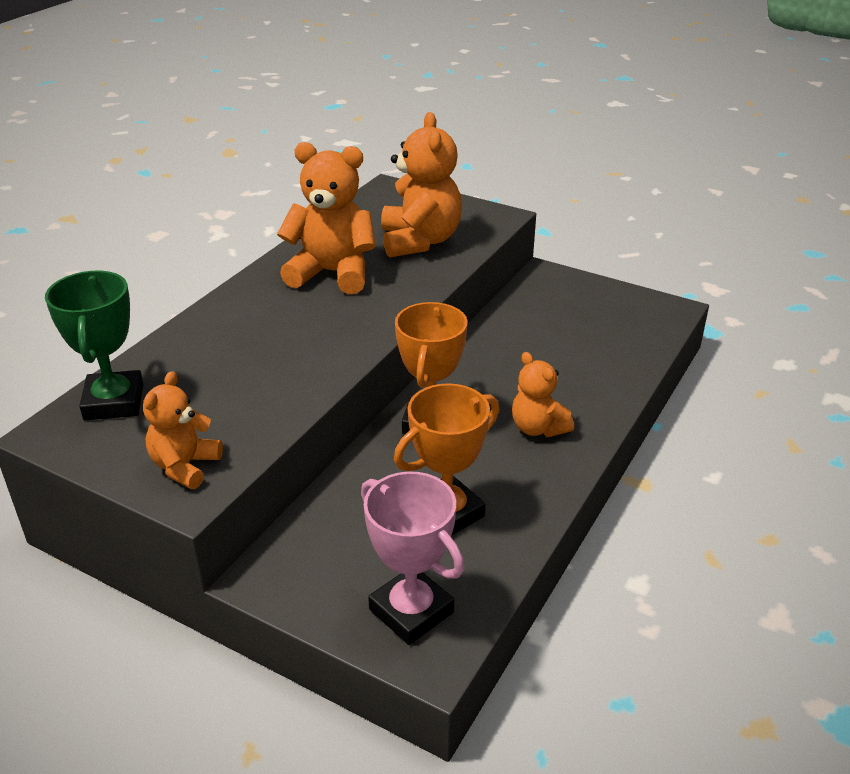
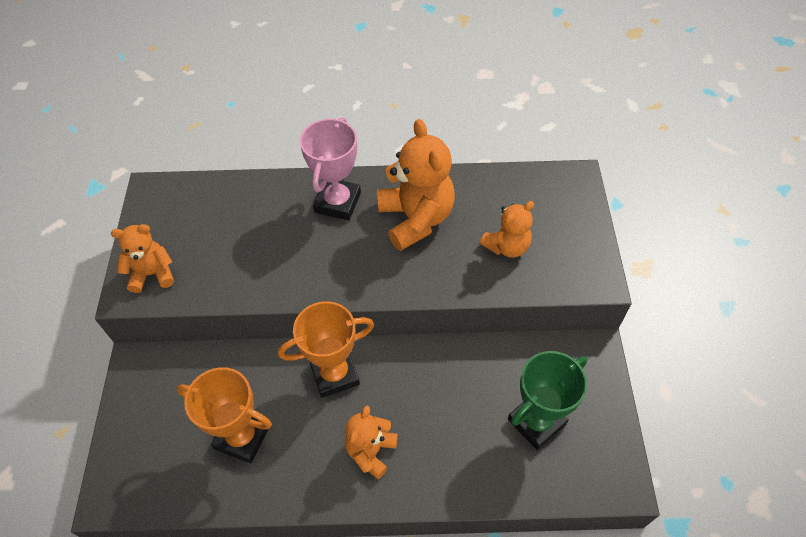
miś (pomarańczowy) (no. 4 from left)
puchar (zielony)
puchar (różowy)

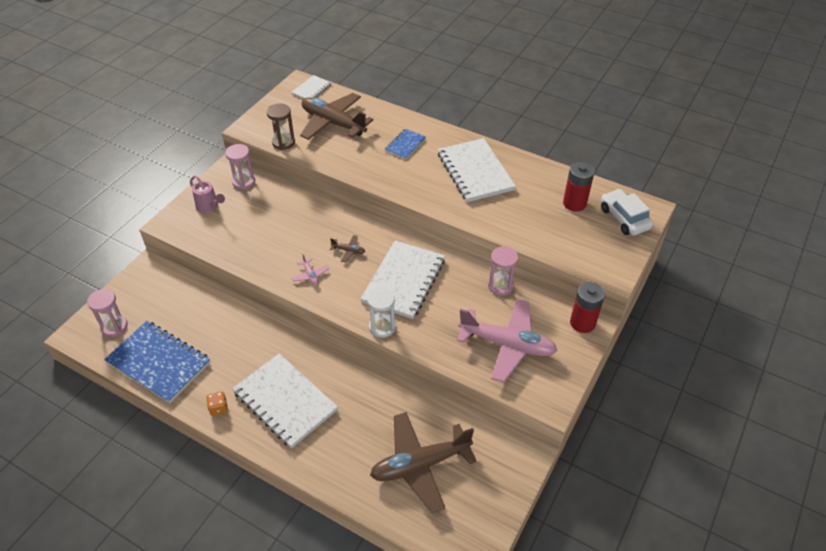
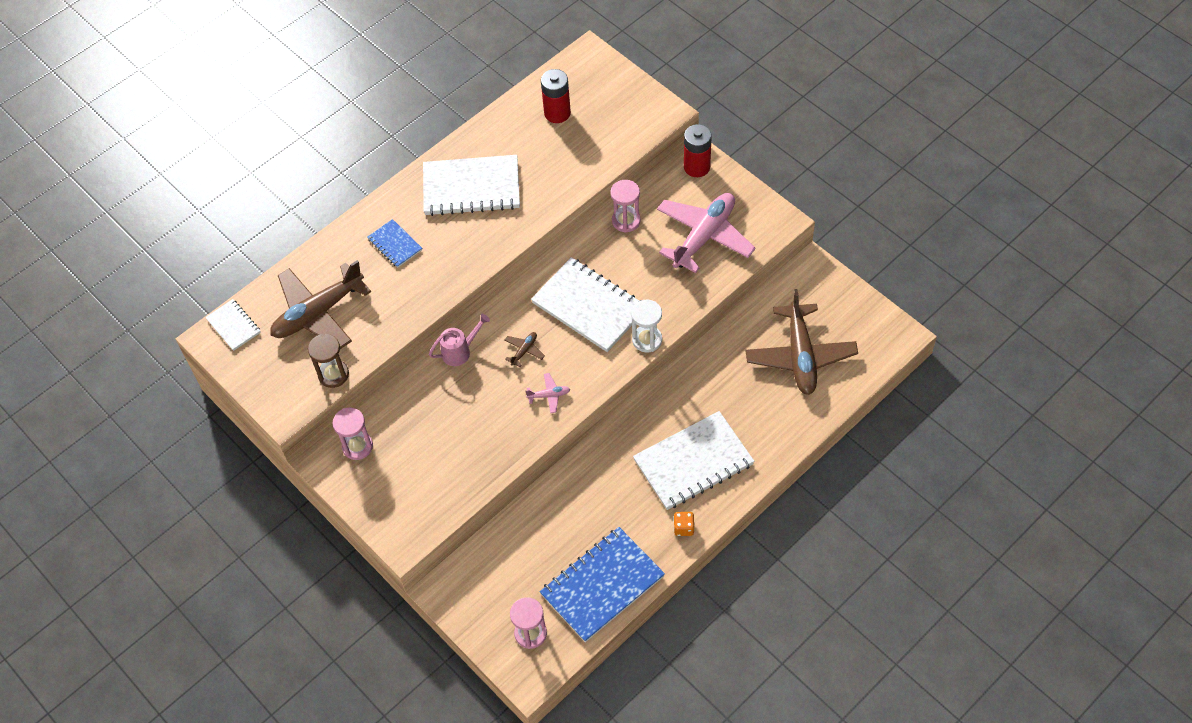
konewka (różowy)
samochód (biały)

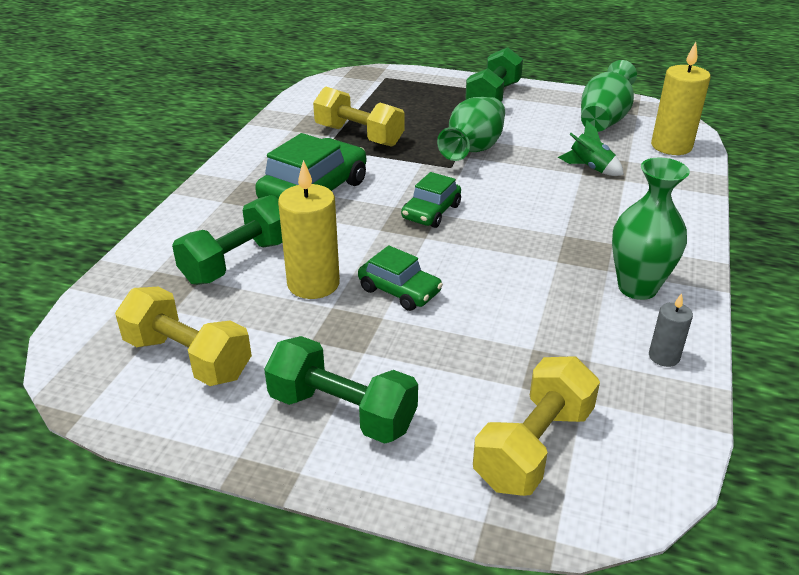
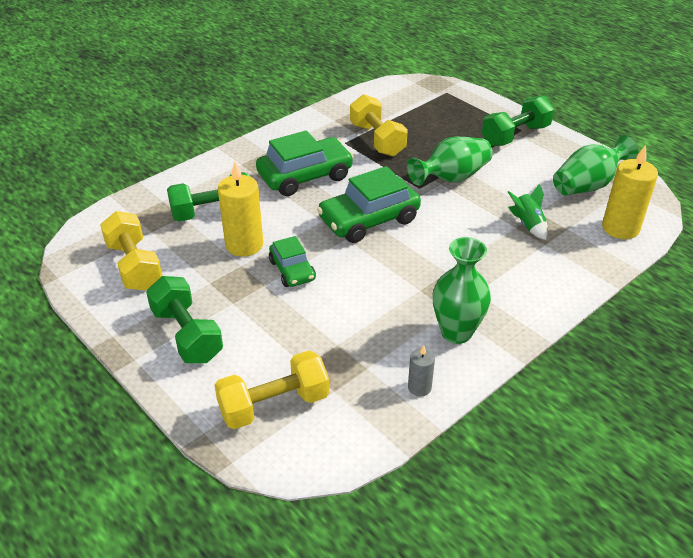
samochód (zielony) (no. 3 from left)

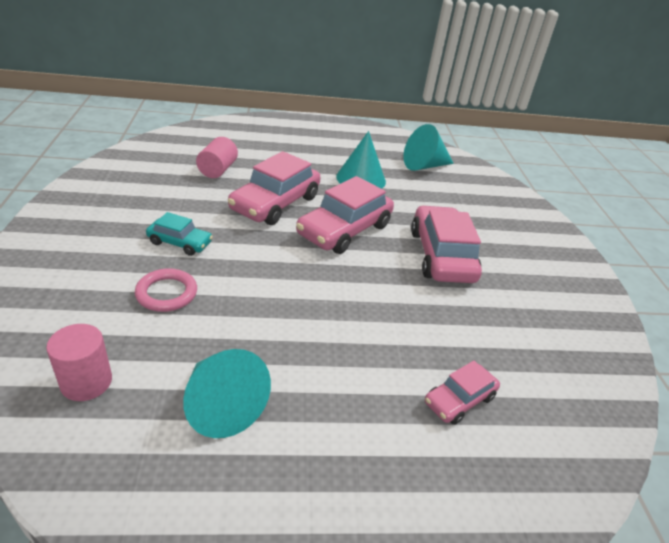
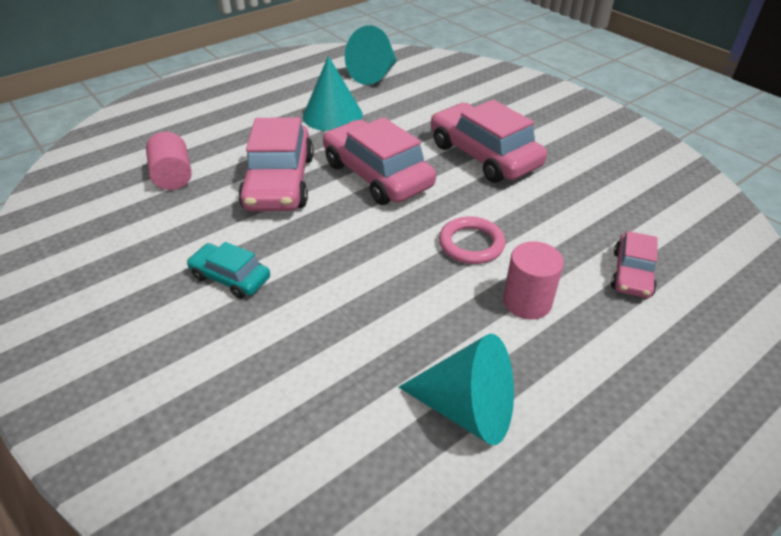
samochód (różowy) (no. 2 from left)
samochód (turkusowy)
pierścień (różowy)
walec (różowy) (no. 2 from left)

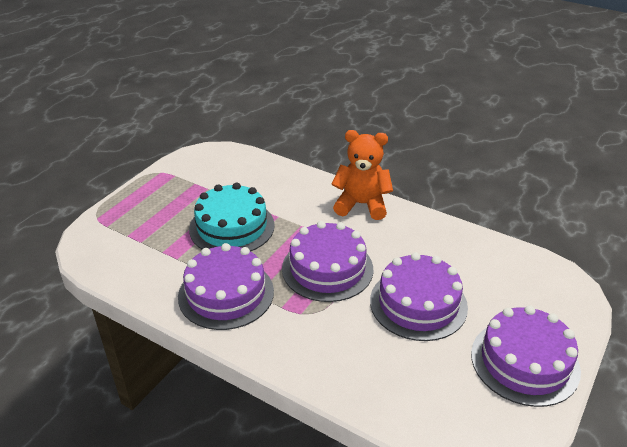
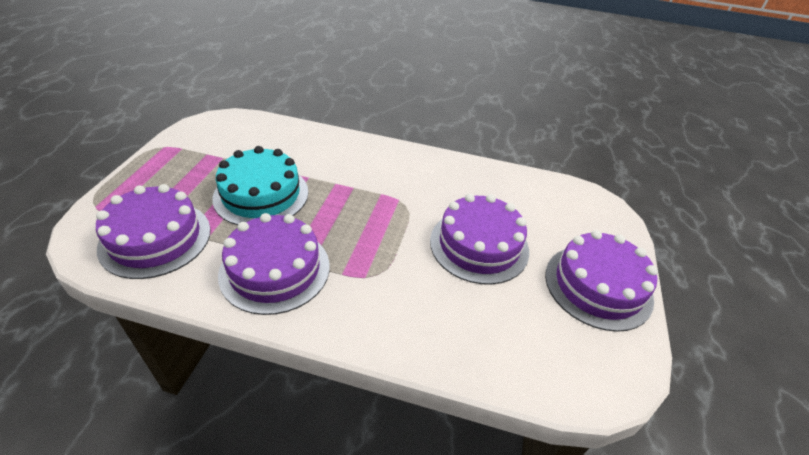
miś (pomarańczowy)
tort (fioletowy) (no. 1 from left)

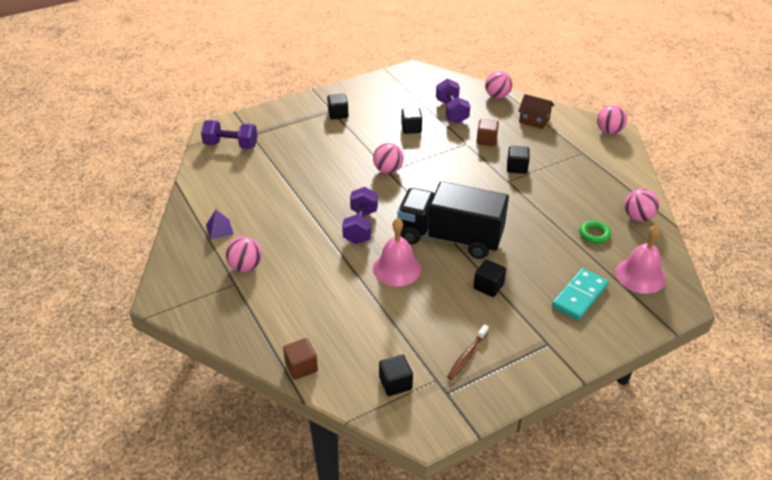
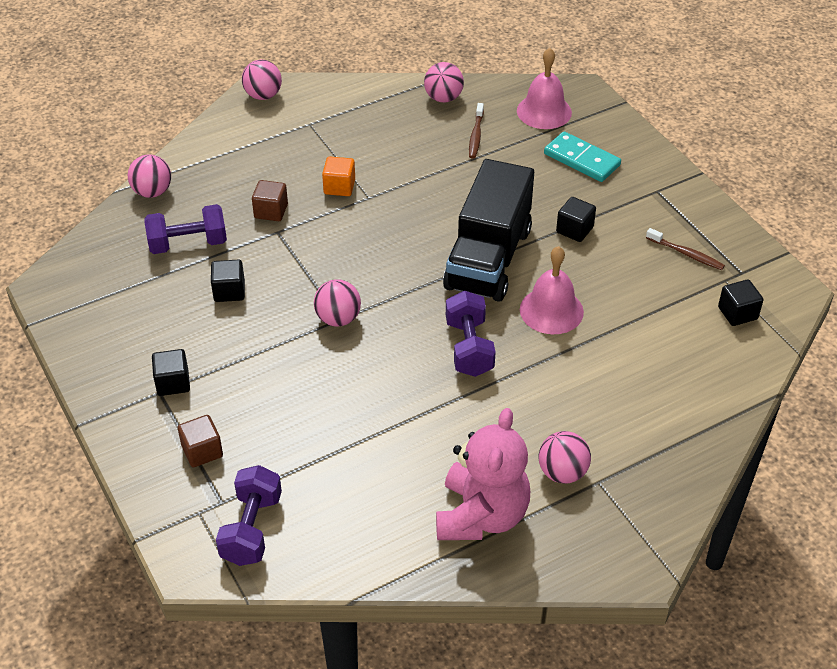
domek (brązowy)
sześcian (pomarańczowy)
hantel (fioletowy) (no. 3 from left)
miś (różowy)
szczoteczka do zębów (brązowy) (no. 1 from left)
sześcian (brązowy) (no. 1 from left)

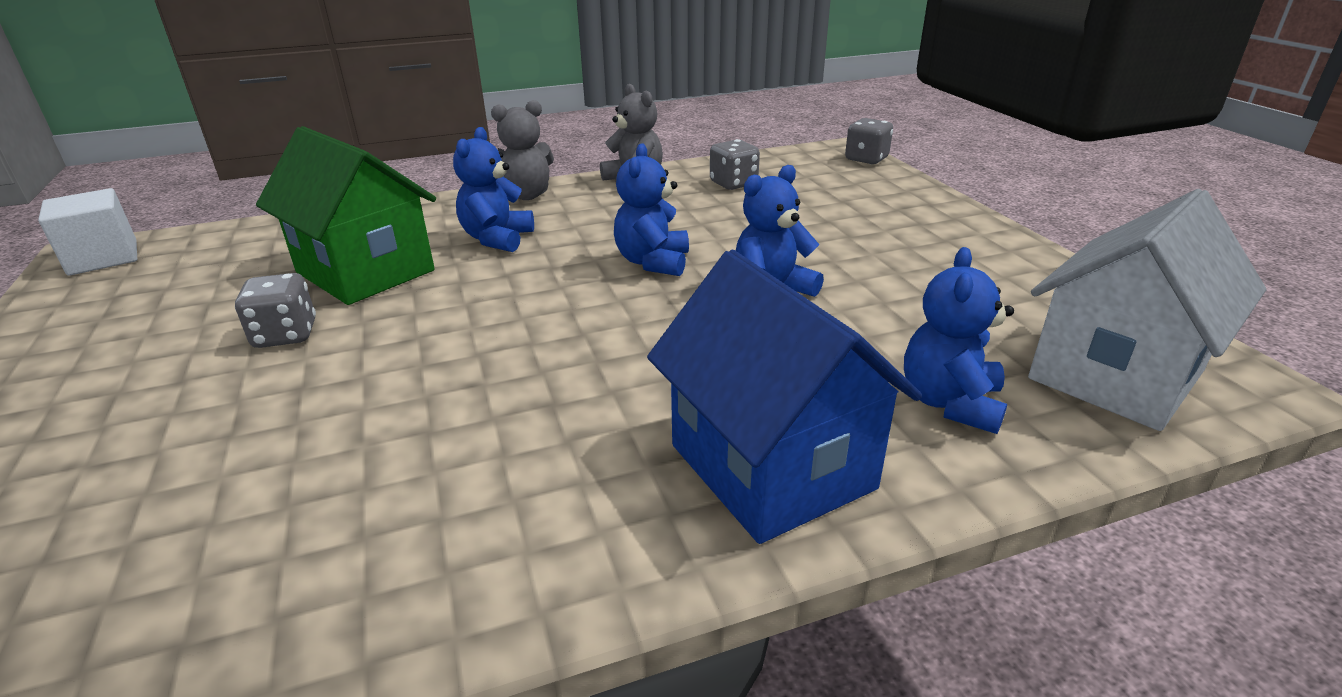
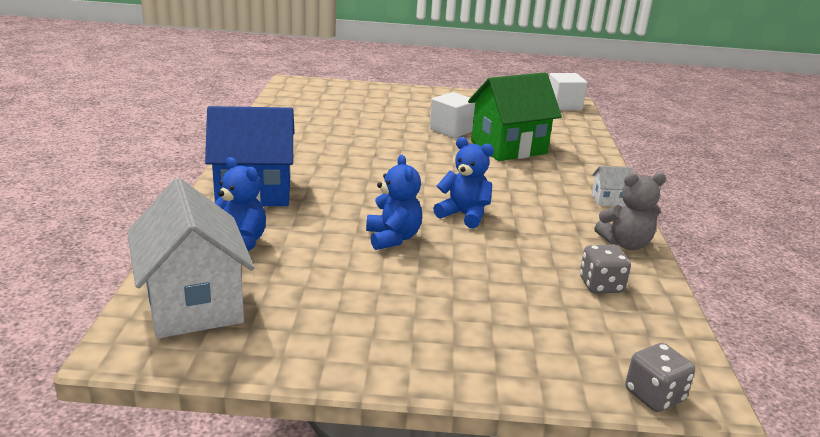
domek (biały) (no. 2 from left)
miś (niebieski) (no. 1 from left in the first image)
sześcian (biały) (no. 1 from left)

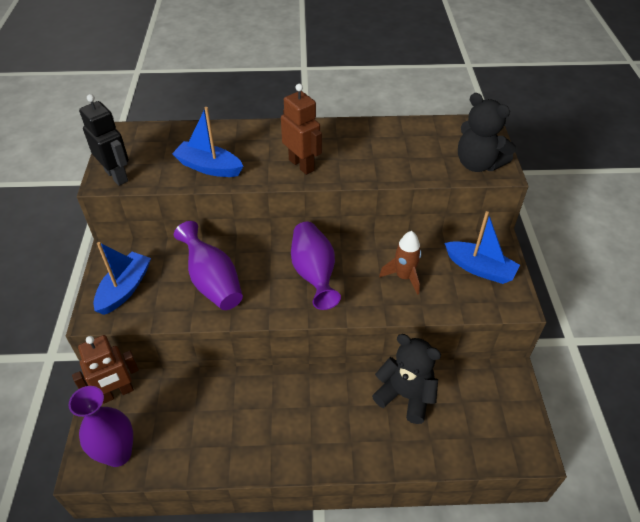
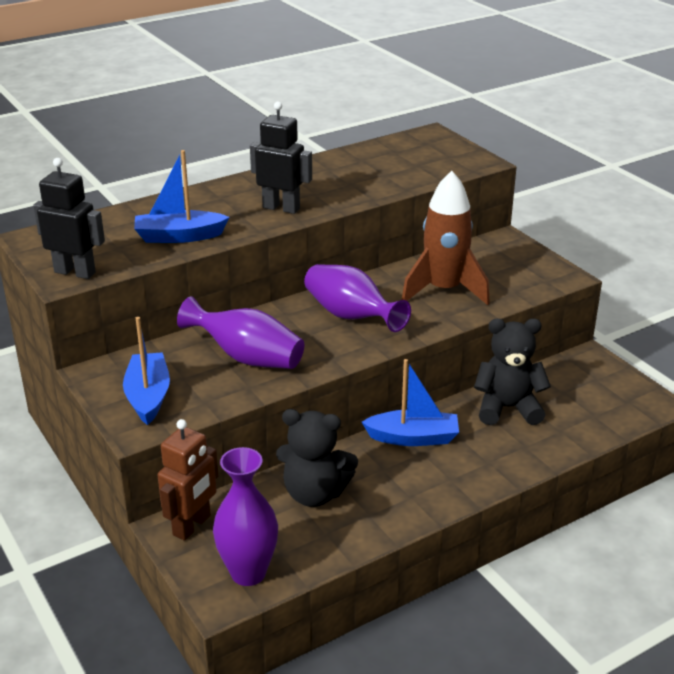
robot (czarny) (no. 2 from left)
miś (czarny) (no. 1 from left)
łódka (niebieski) (no. 3 from left)
rakieta (brązowy)

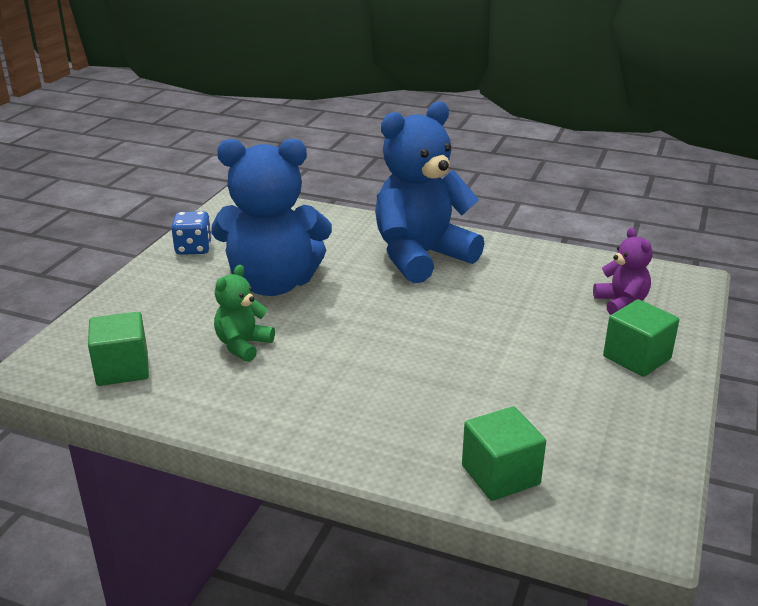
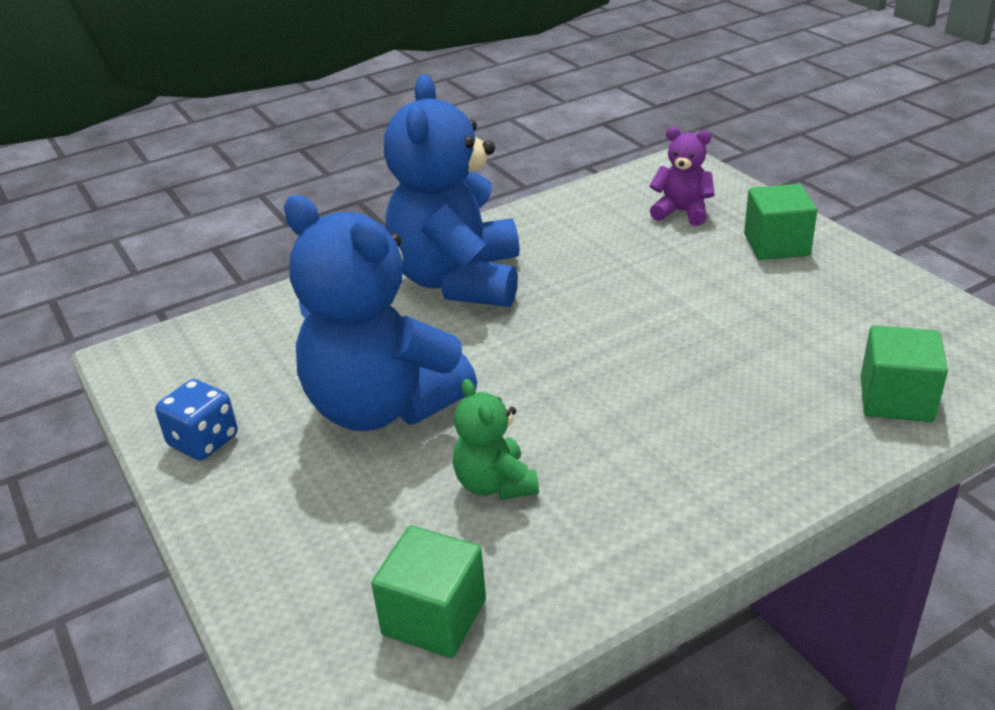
miś (niebieski) (no. 1 from left)

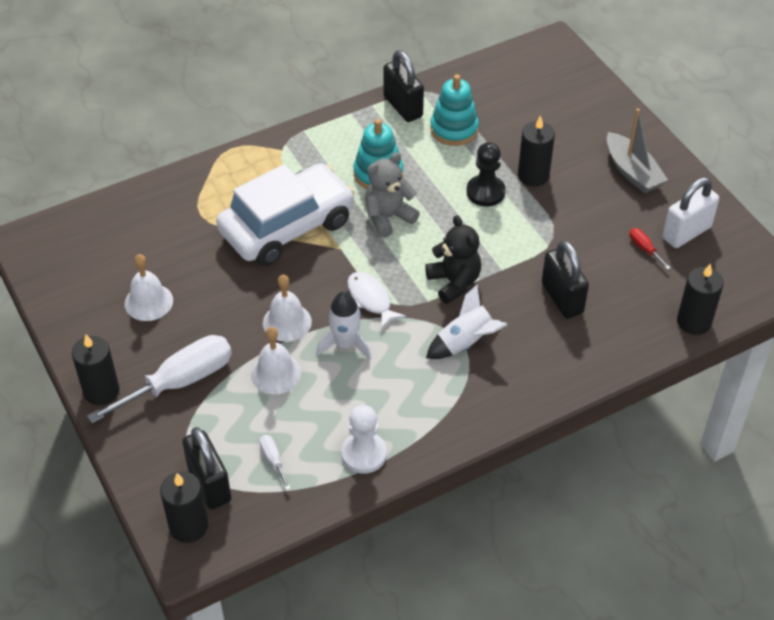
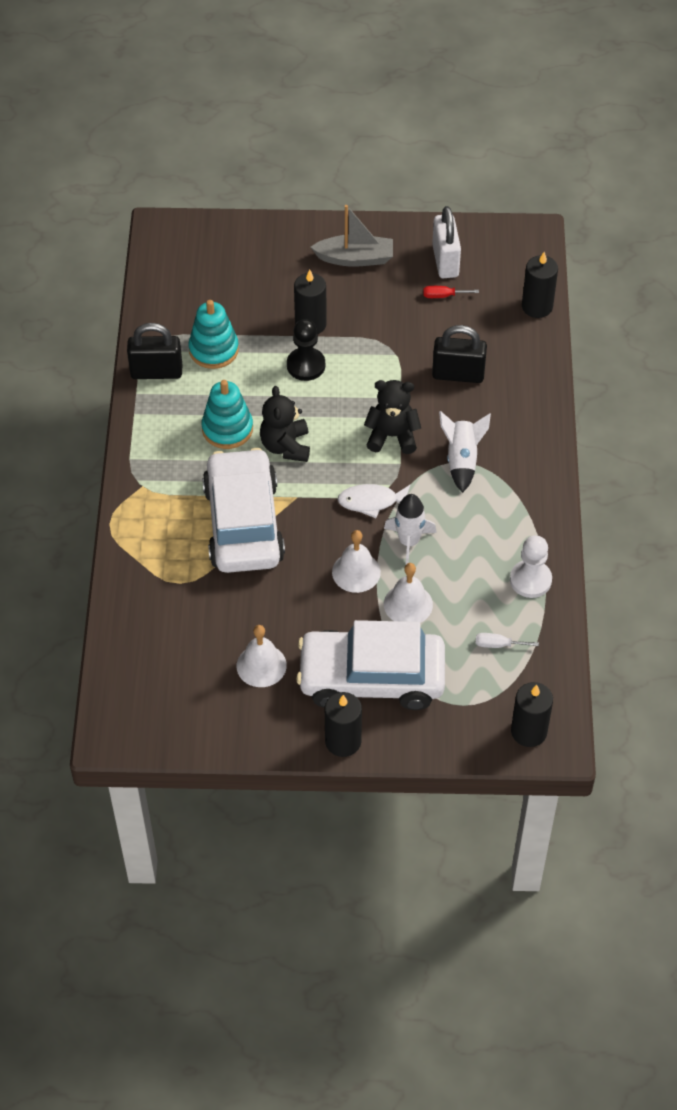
miś (czarny) (no. 1 from left)
samochód (biały) (no. 2 from left)
kłódka (czarny) (no. 1 from left in the first image)

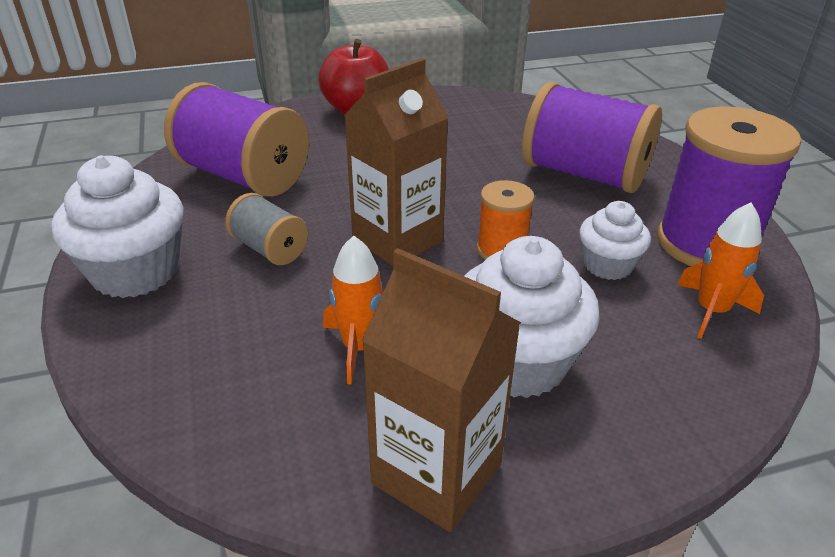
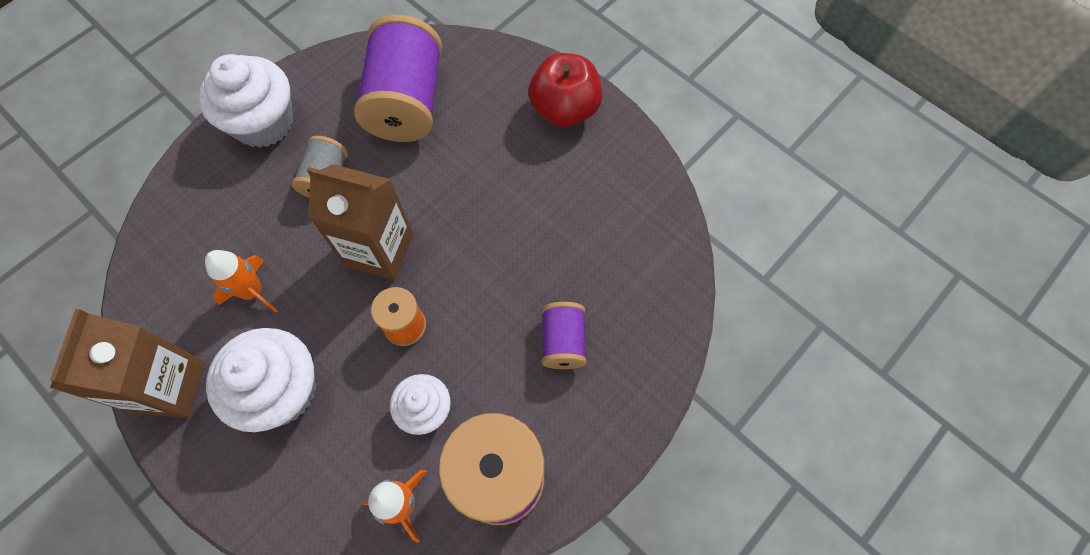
szpulka (fioletowy) (no. 3 from left)

